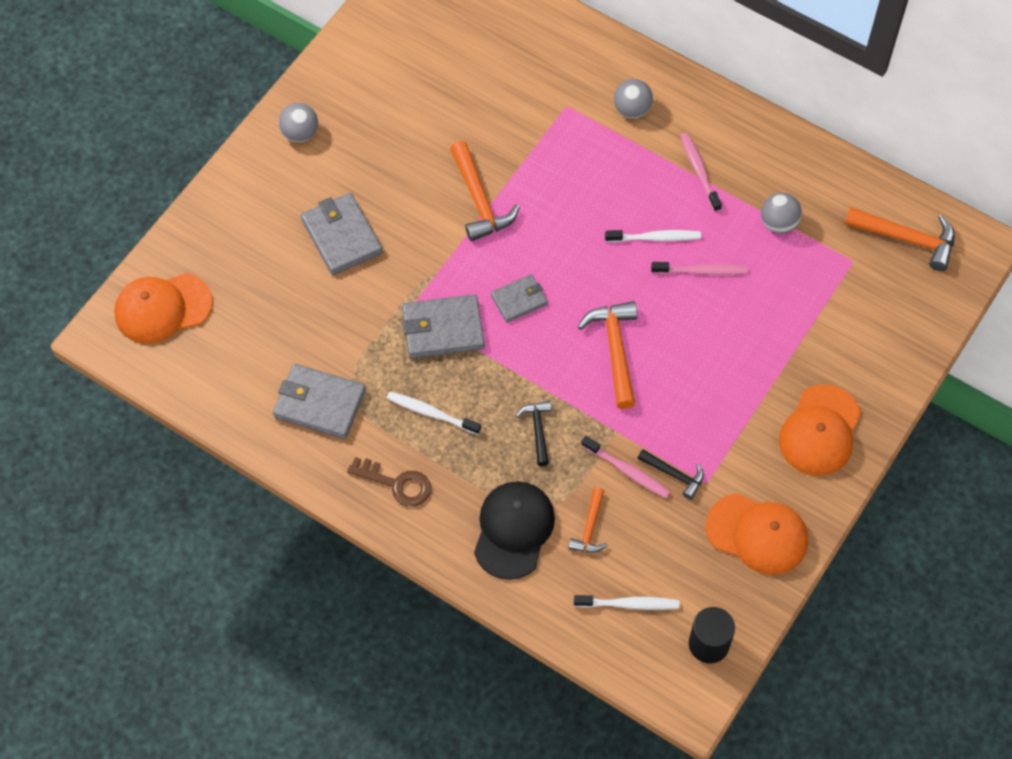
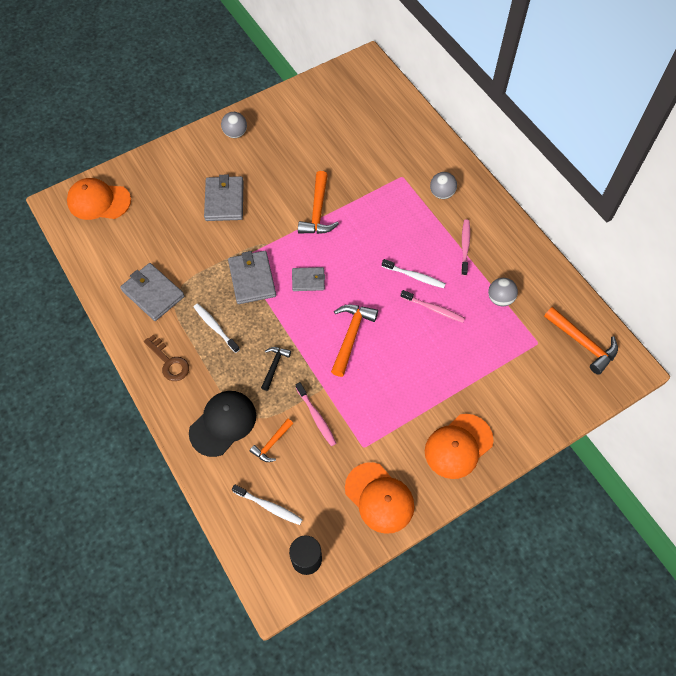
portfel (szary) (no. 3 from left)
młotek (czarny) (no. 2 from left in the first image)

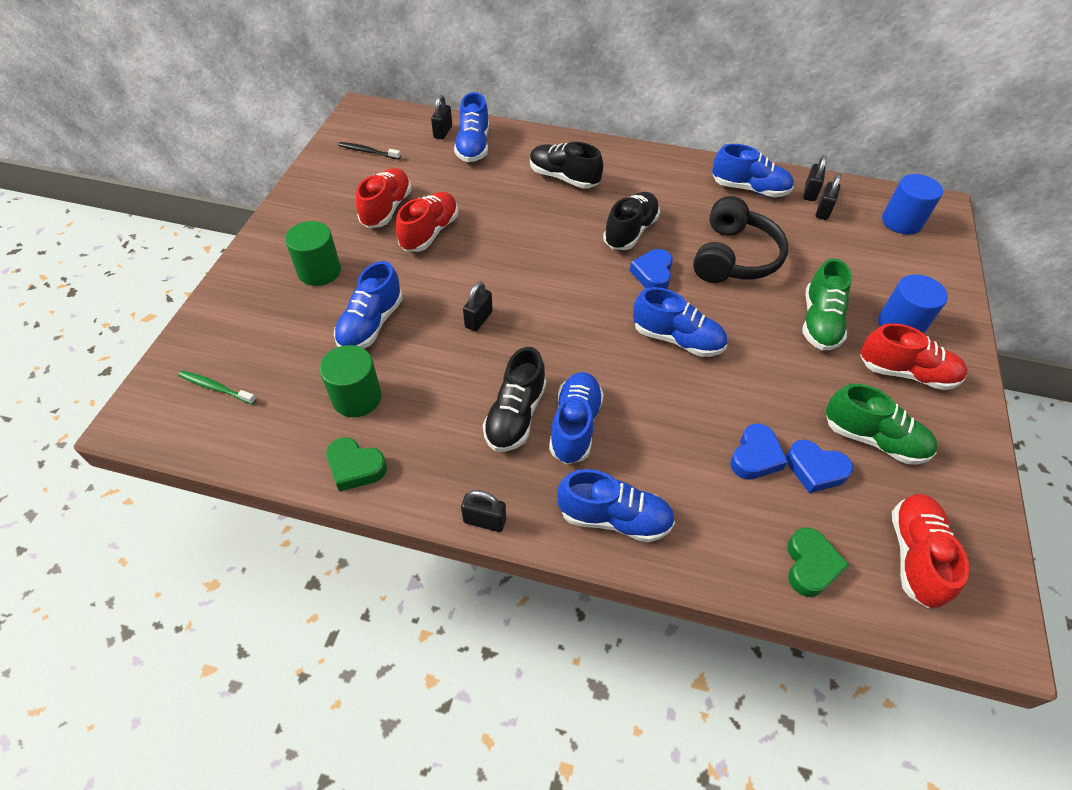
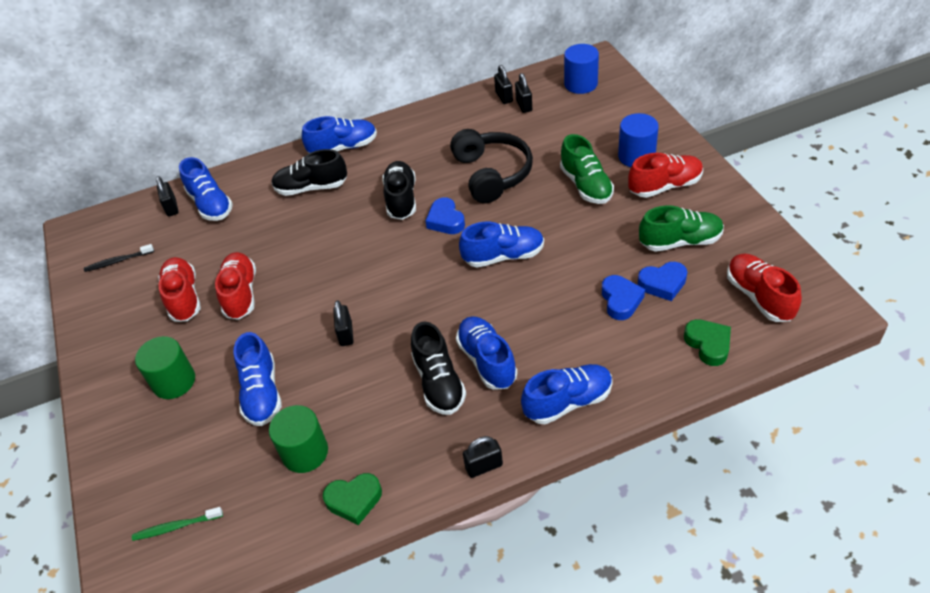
but (niebieski) (no. 3 from left)

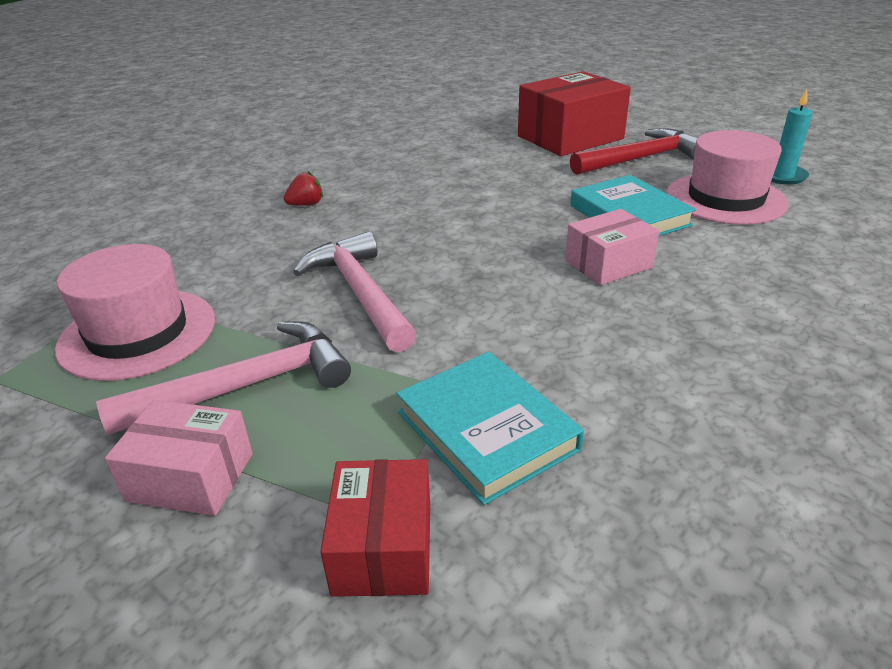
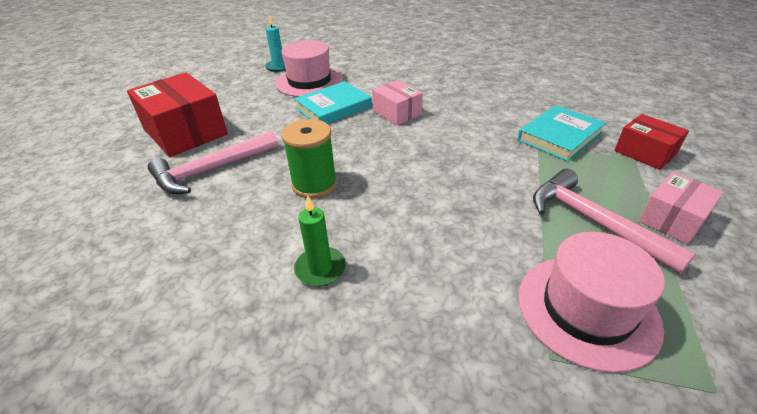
młotek (czerwony)
świeca (zielony)
młotek (różowy) (no. 1 from left)
pudełko (różowy) (no. 2 from left)
pudełko (czerwony) (no. 2 from left)
szpulka (zielony)

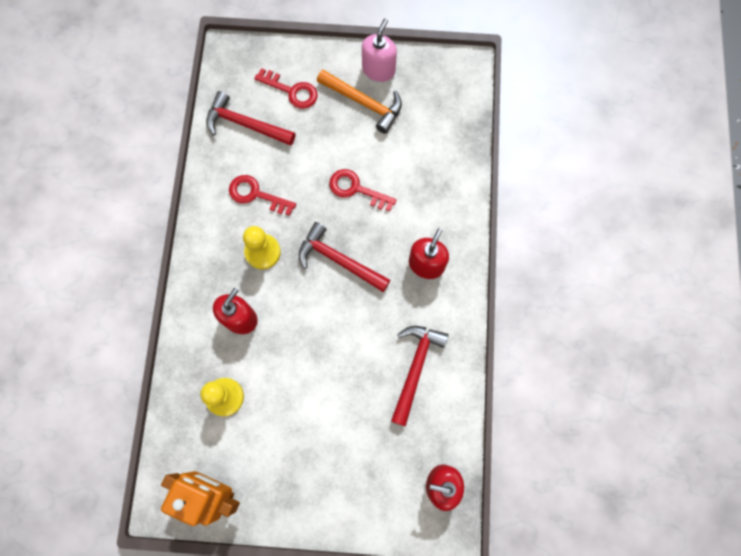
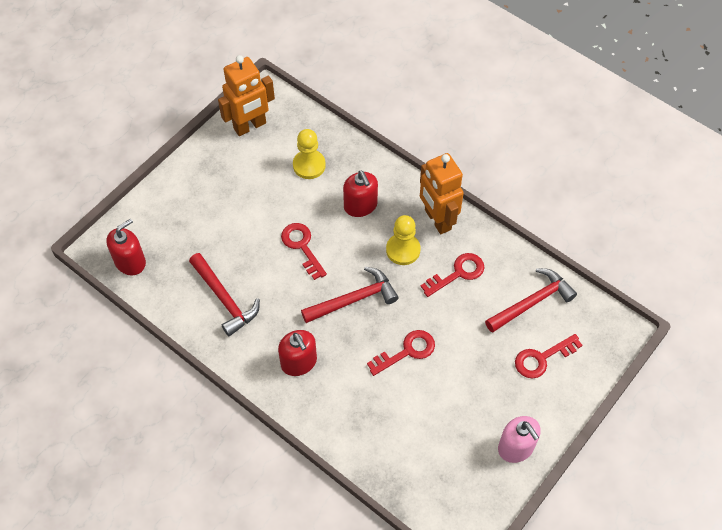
młotek (pomarańczowy)
robot (pomarańczowy) (no. 2 from left)
klucz (czerwony) (no. 1 from left)

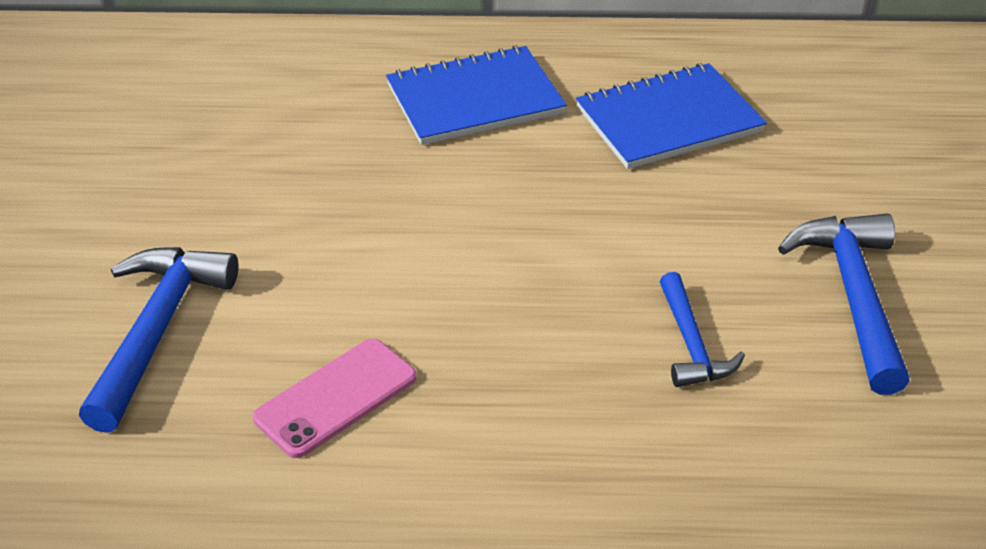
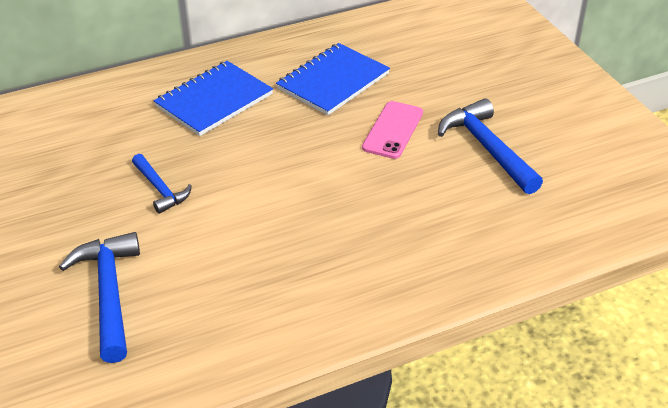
młotek (niebieski) (no. 2 from left)
telefon (różowy)

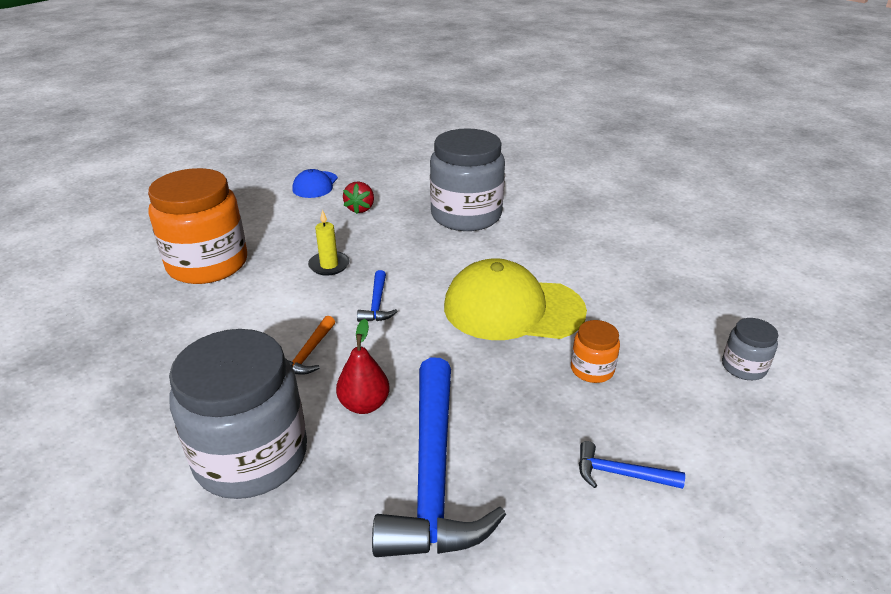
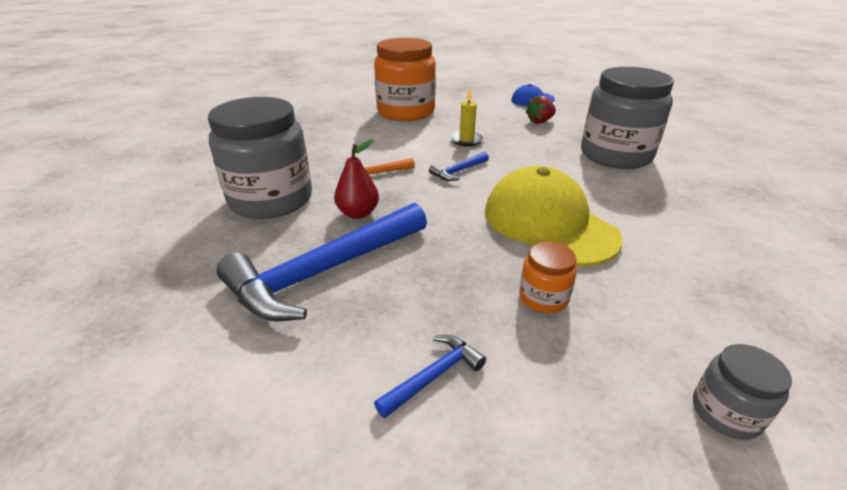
młotek (niebieski) (no. 2 from left)

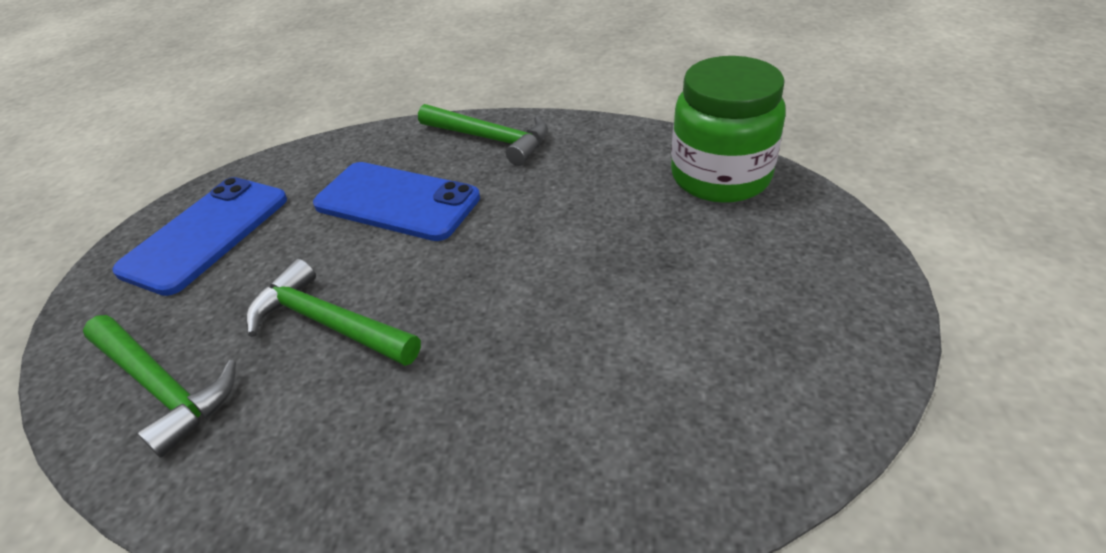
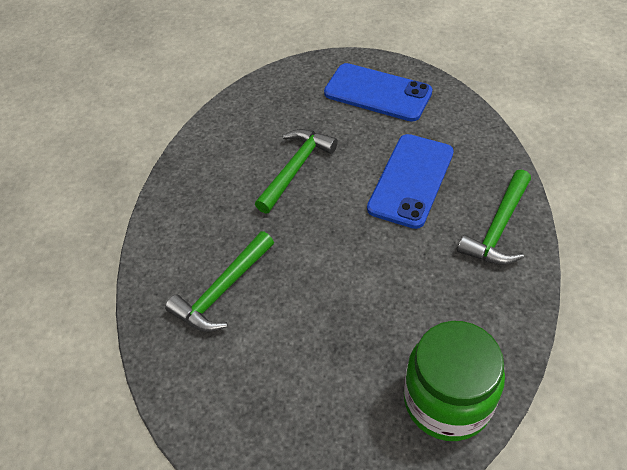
młotek (zielony) (no. 1 from left)

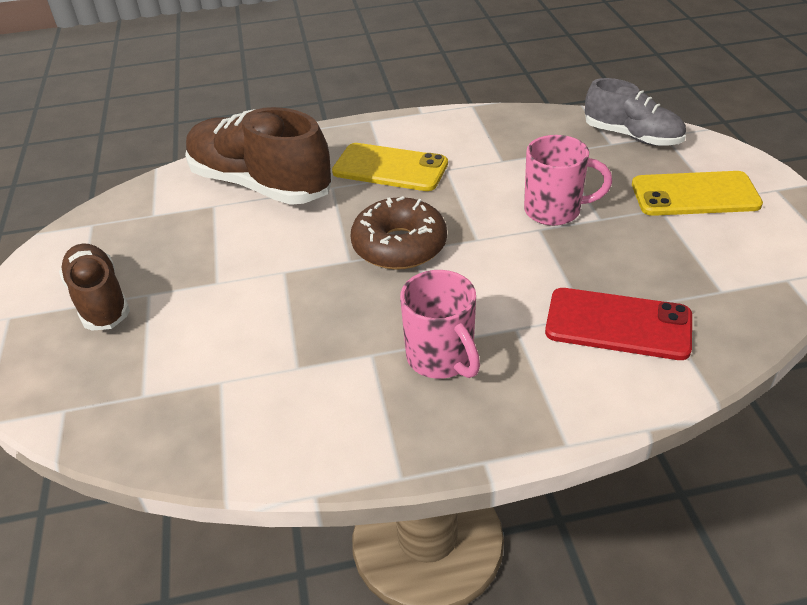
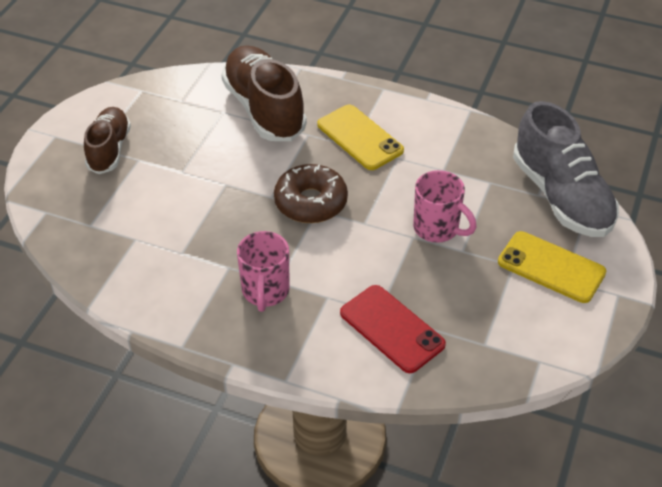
but (szary)

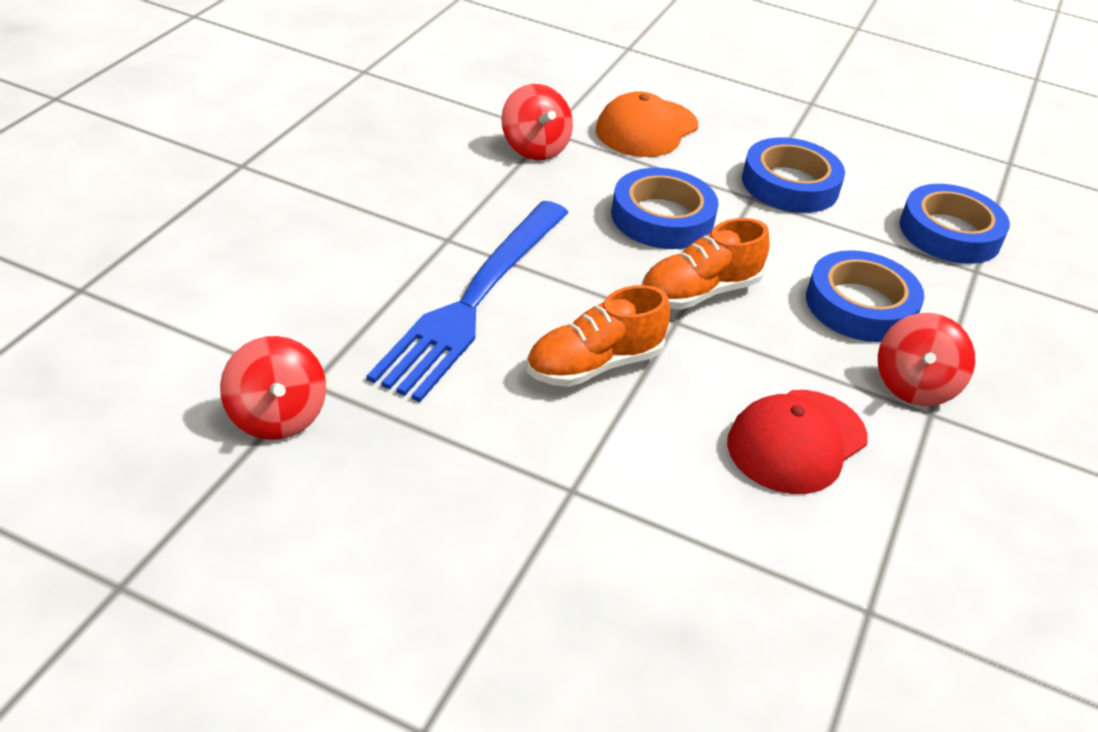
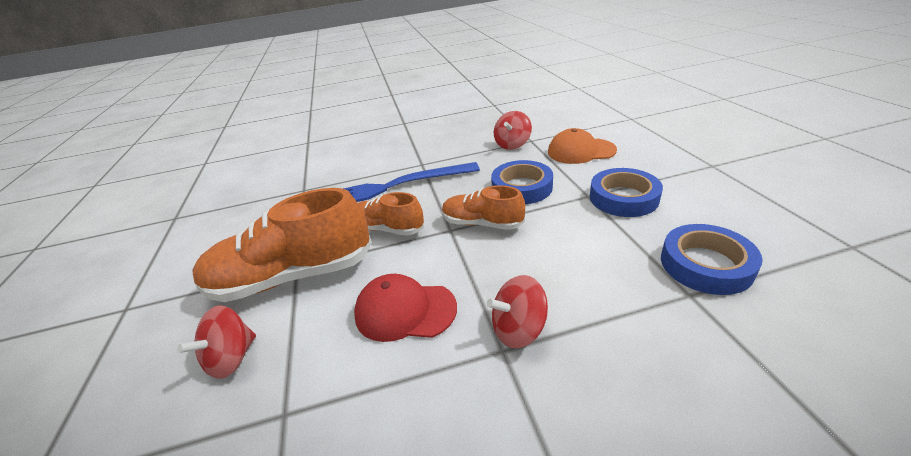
taśma klejąca (niebieski) (no. 3 from left in the first image)
bączek (czerwony) (no. 1 from left)
but (pomarańczowy) (no. 1 from left)

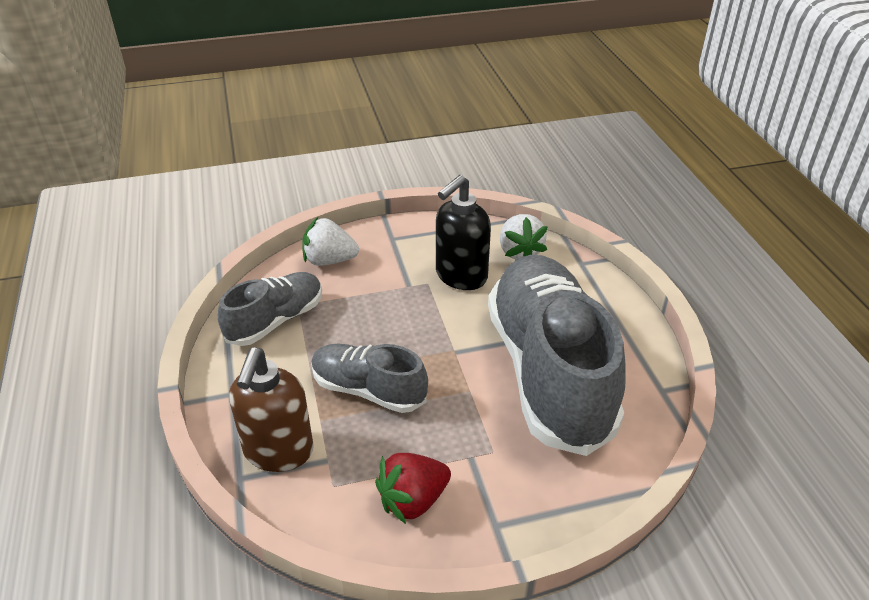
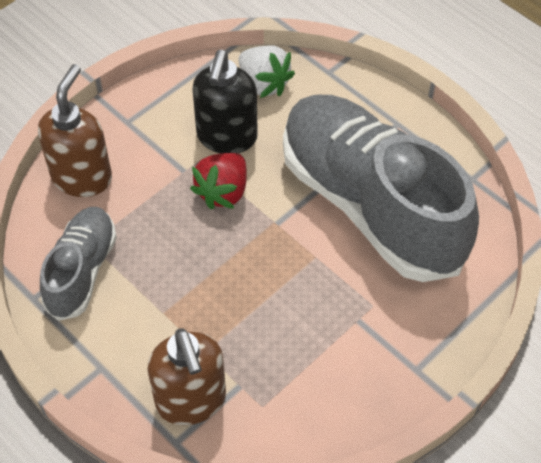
dozownik mydła (brązowy) (no. 1 from left)
but (szary) (no. 2 from left in the first image)
truskawka (czerwony)

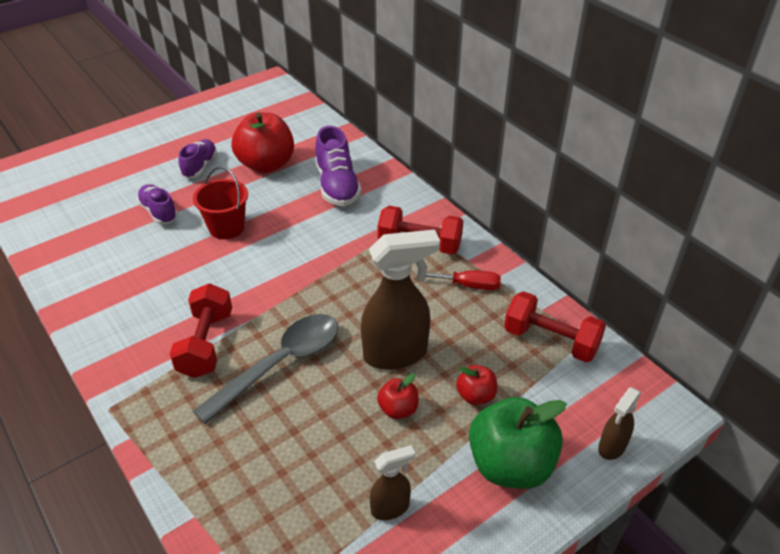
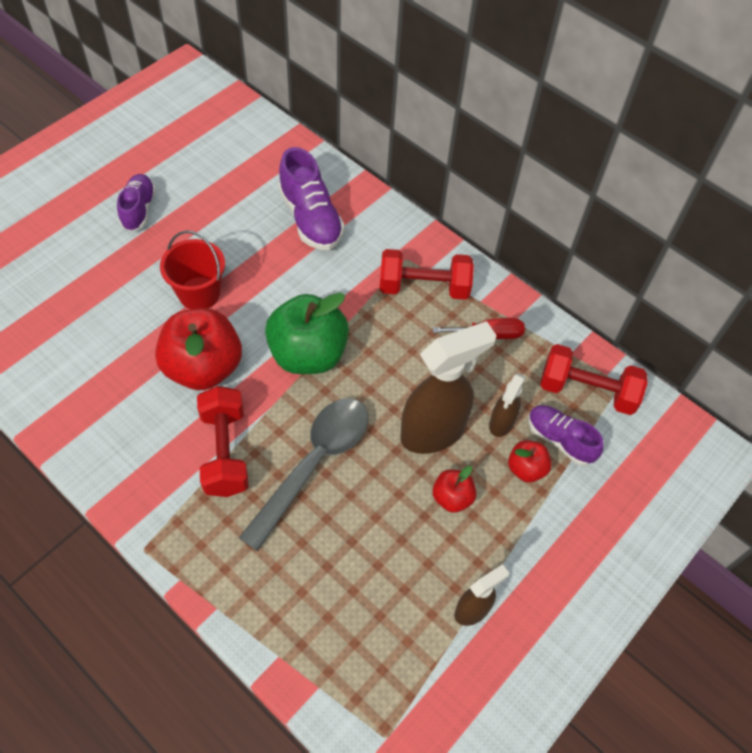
jabłko (czerwony) (no. 1 from left)
but (fioletowy) (no. 3 from left)
spryskiwacz (brązowy) (no. 3 from left)
jabłko (zielony)

